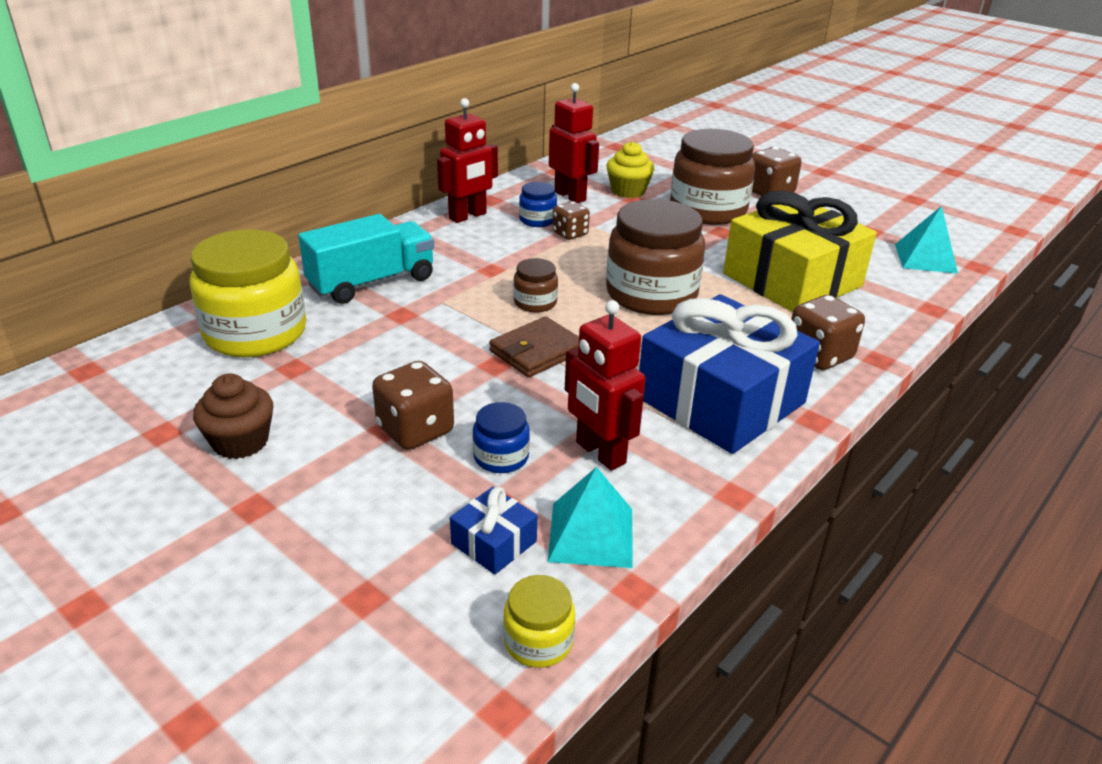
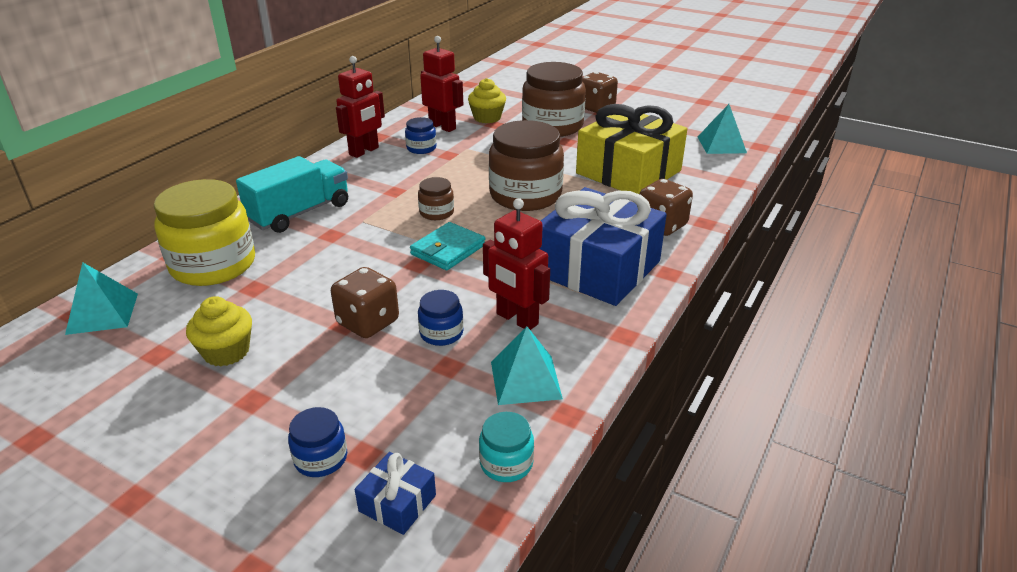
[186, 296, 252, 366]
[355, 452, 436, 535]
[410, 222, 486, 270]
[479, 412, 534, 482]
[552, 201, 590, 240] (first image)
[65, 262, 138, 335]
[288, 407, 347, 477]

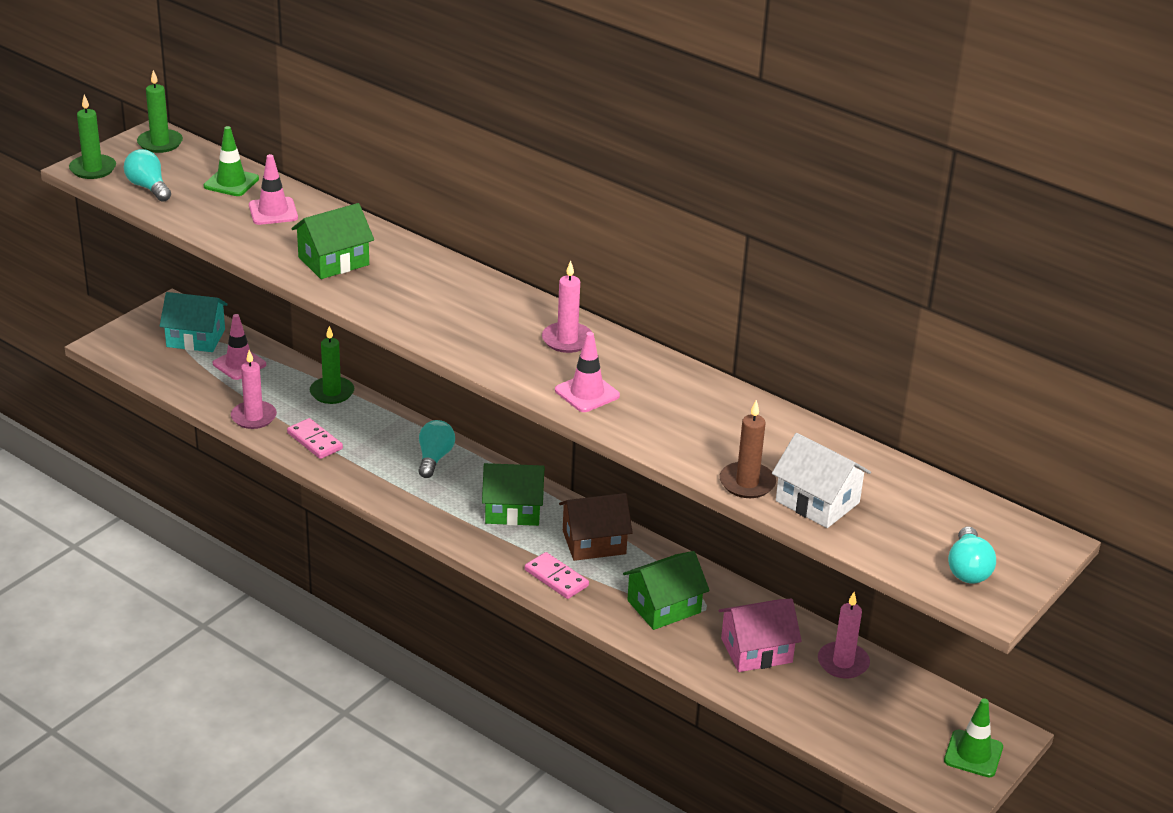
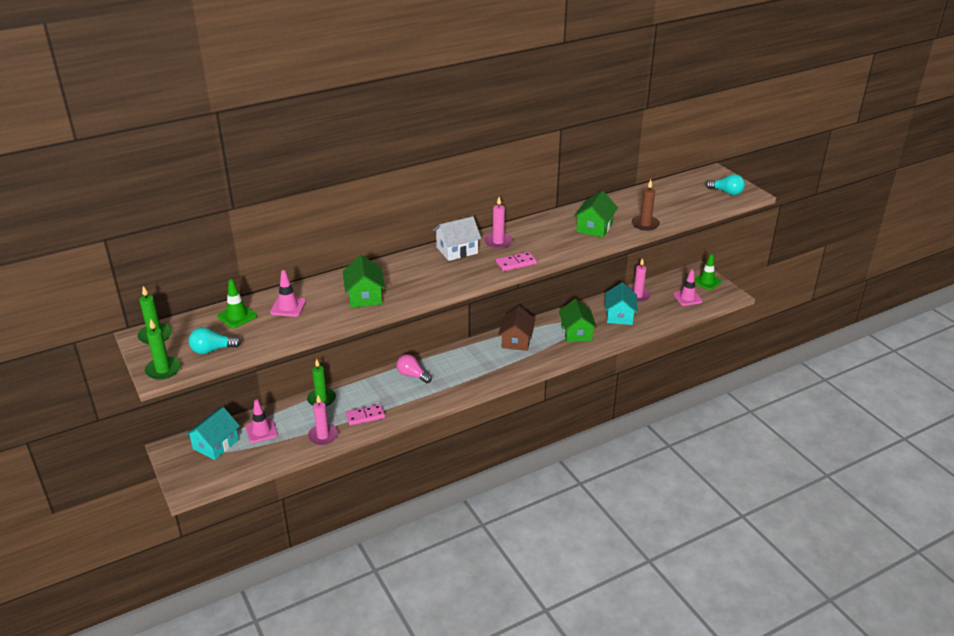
[397, 354, 432, 383]
[574, 191, 618, 238]
[496, 252, 537, 271]
[673, 269, 703, 306]
[605, 282, 638, 325]
[433, 216, 481, 261]

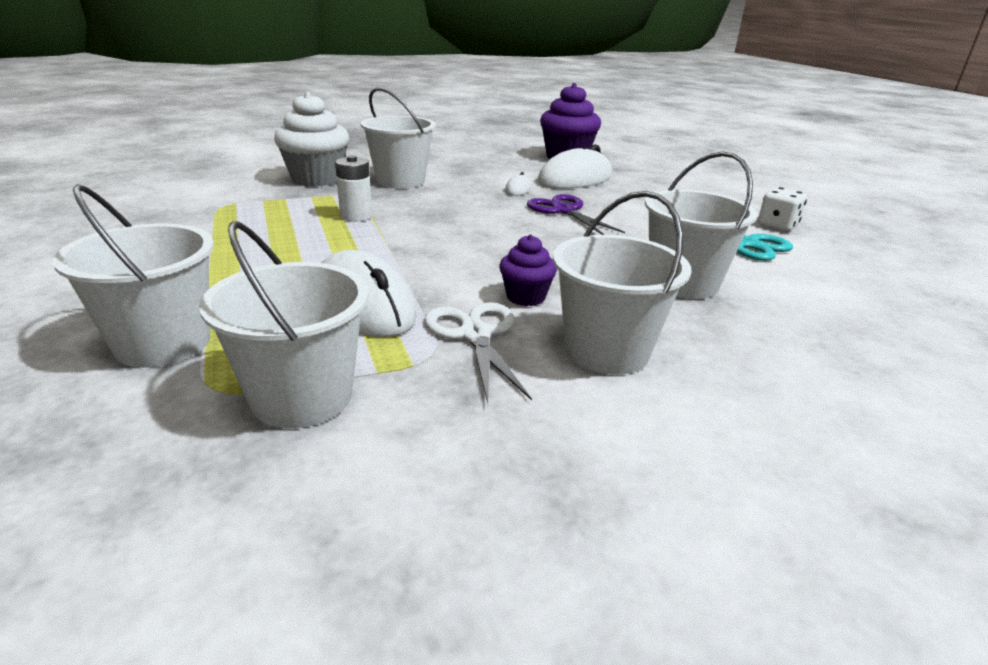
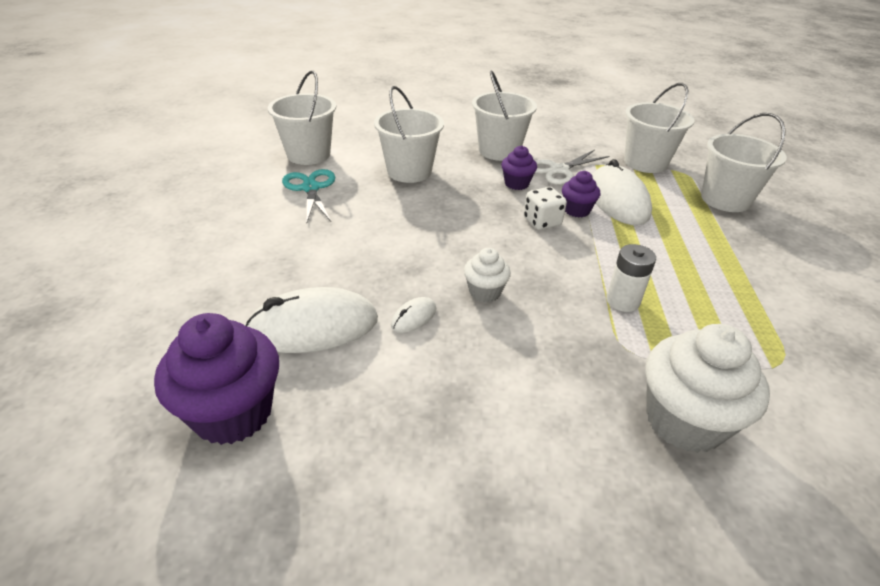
[268, 70, 336, 165]
[535, 150, 610, 185]
[527, 194, 625, 235] (first image)
[524, 187, 567, 230]
[464, 248, 511, 302]
[562, 171, 600, 217]

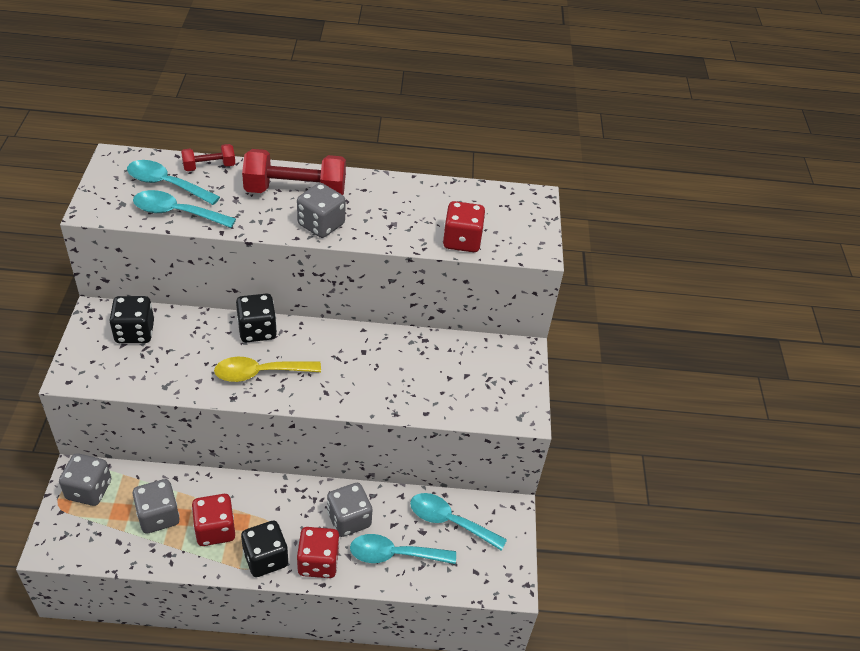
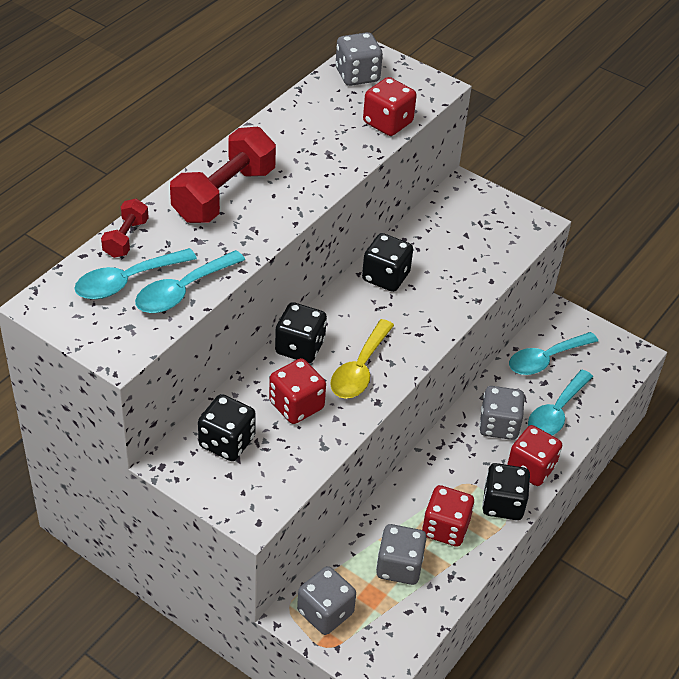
[336, 32, 383, 86]
[269, 358, 326, 424]
[362, 233, 413, 292]

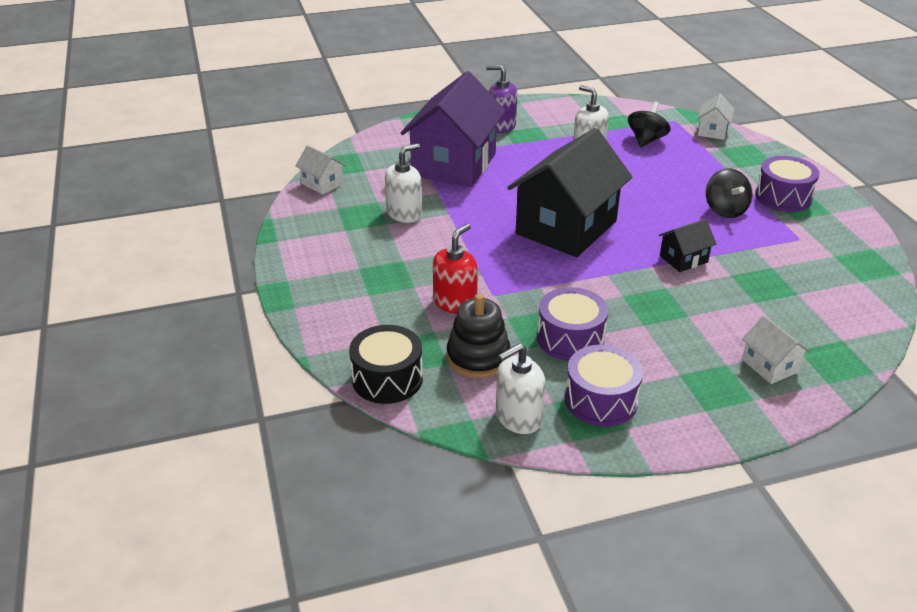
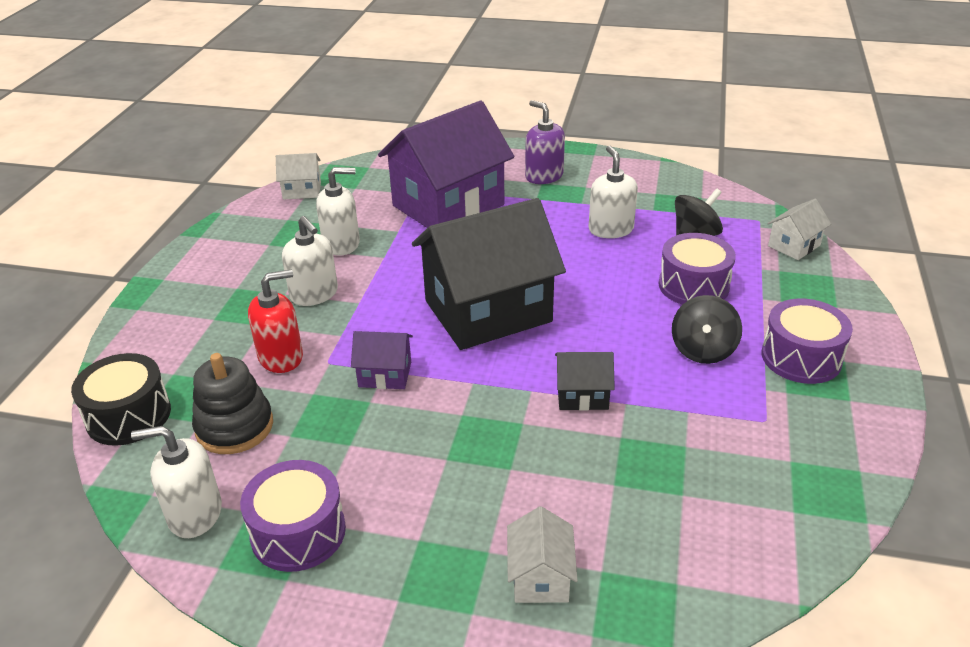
[276, 153, 321, 200]
[659, 233, 736, 305]
[282, 216, 338, 306]
[351, 331, 413, 389]

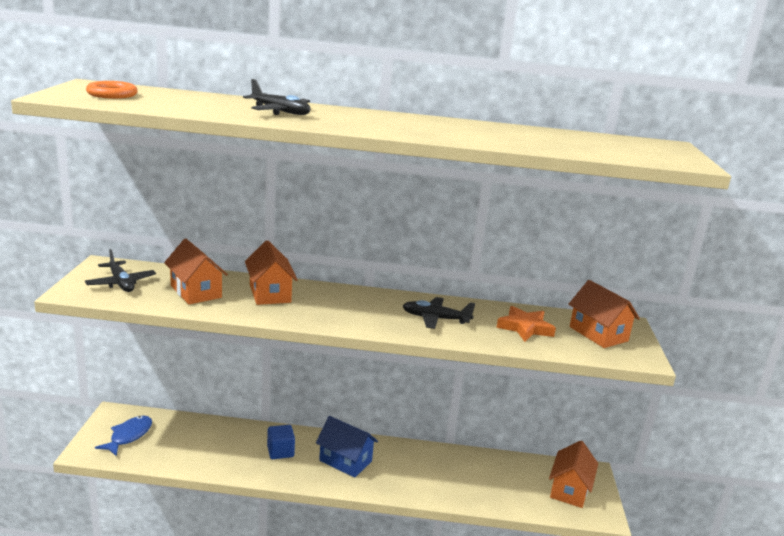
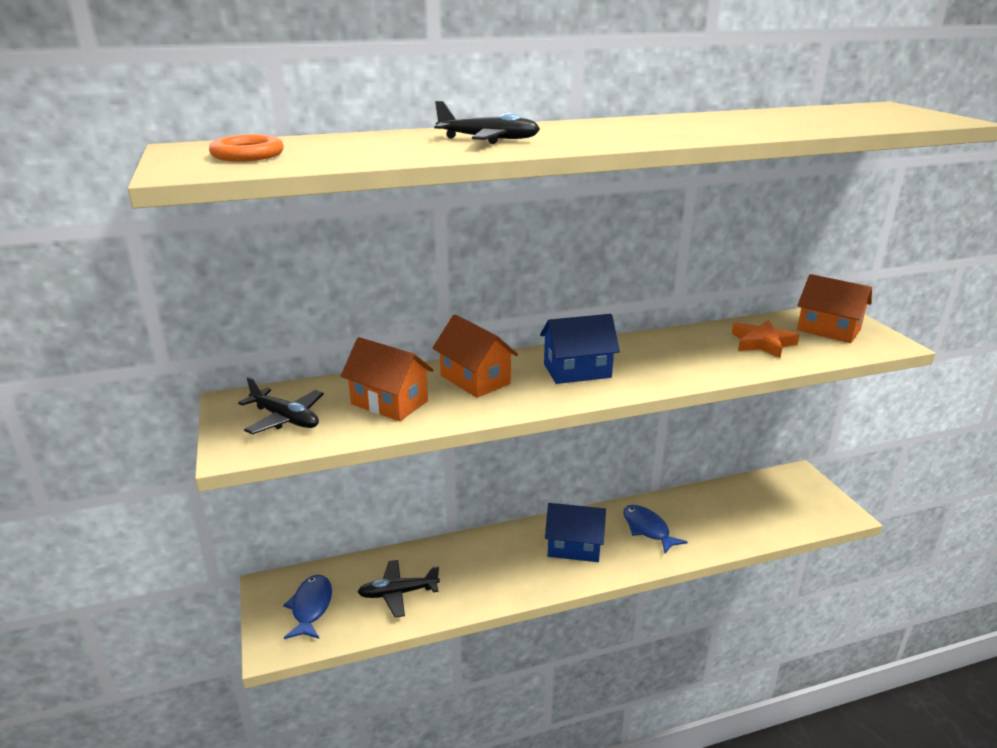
[267, 425, 295, 459] (first image)
[358, 560, 440, 618]
[549, 440, 598, 508] (first image)
[540, 314, 620, 384]
[623, 505, 688, 553]

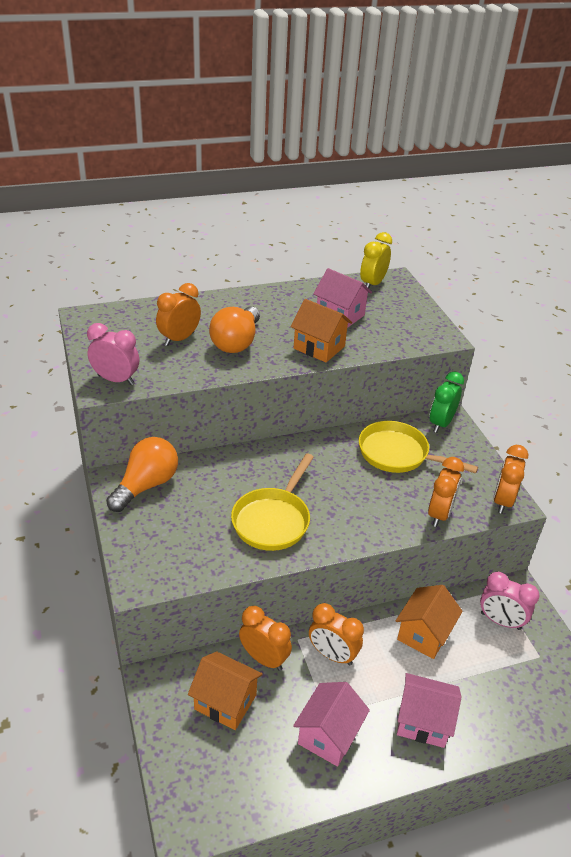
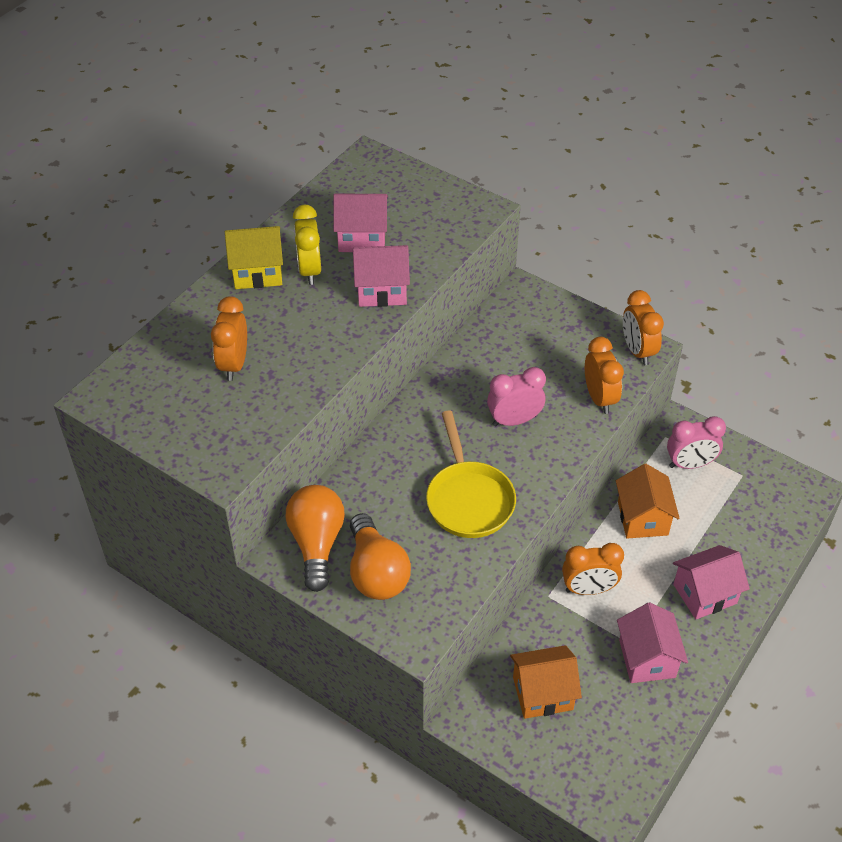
[487, 367, 546, 426]
[350, 513, 411, 600]
[239, 606, 292, 671] (first image)
[353, 245, 410, 307]
[359, 421, 478, 474] (first image)
[293, 205, 321, 285]
[430, 372, 464, 433] (first image)
[225, 226, 283, 289]

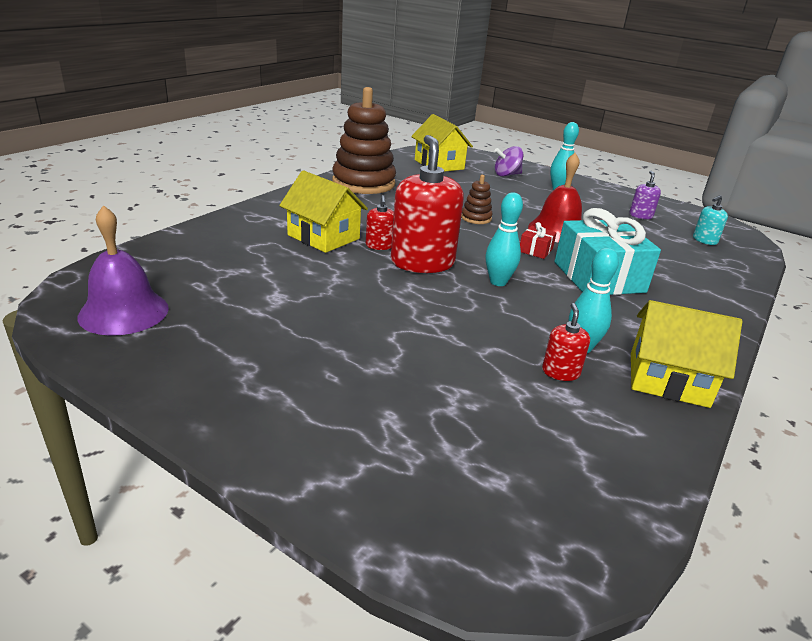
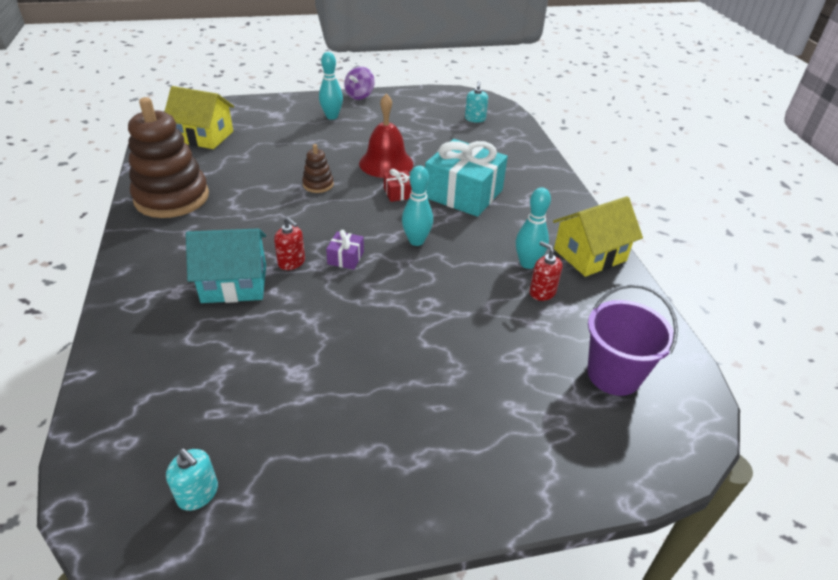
[166, 449, 218, 511]
[186, 228, 266, 303]
[326, 230, 364, 270]
[344, 66, 375, 100]
[629, 171, 661, 219] (first image)
[587, 284, 678, 396]

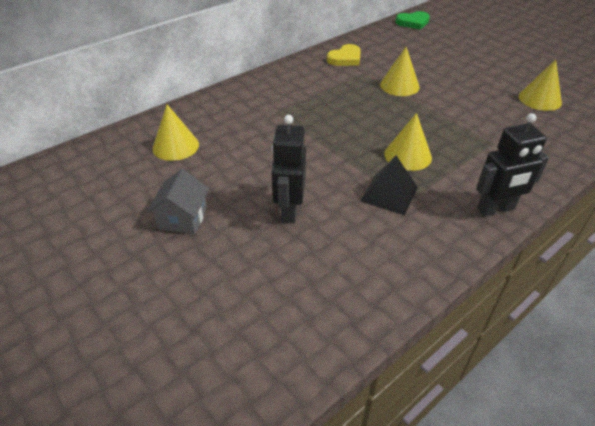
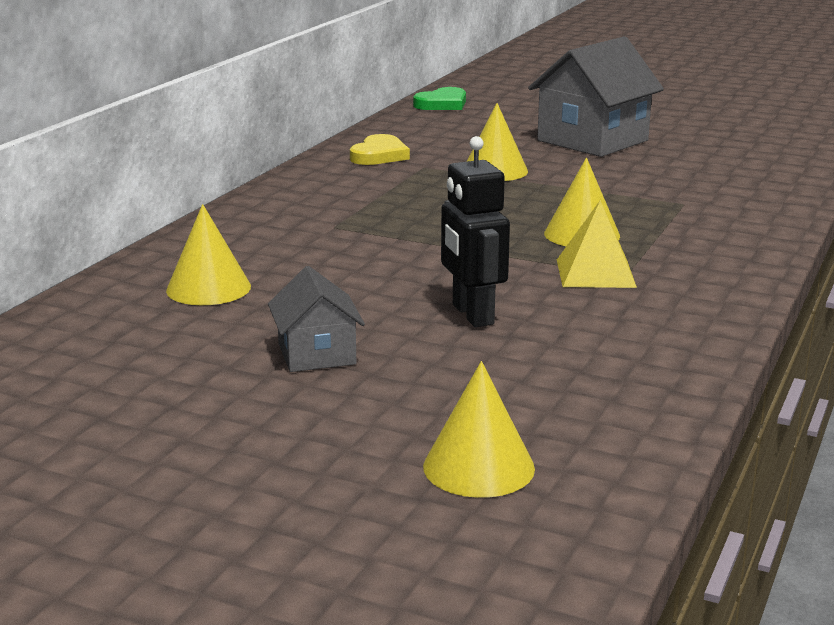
[557, 200, 637, 288]
[476, 113, 549, 217] (first image)
[423, 361, 535, 498]
[528, 37, 664, 157]

